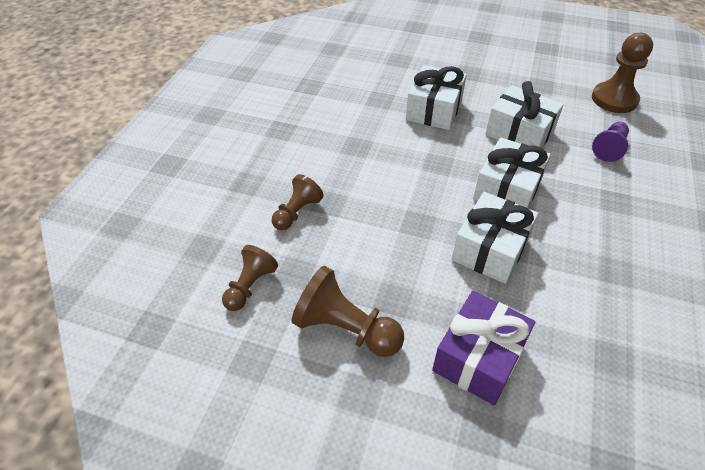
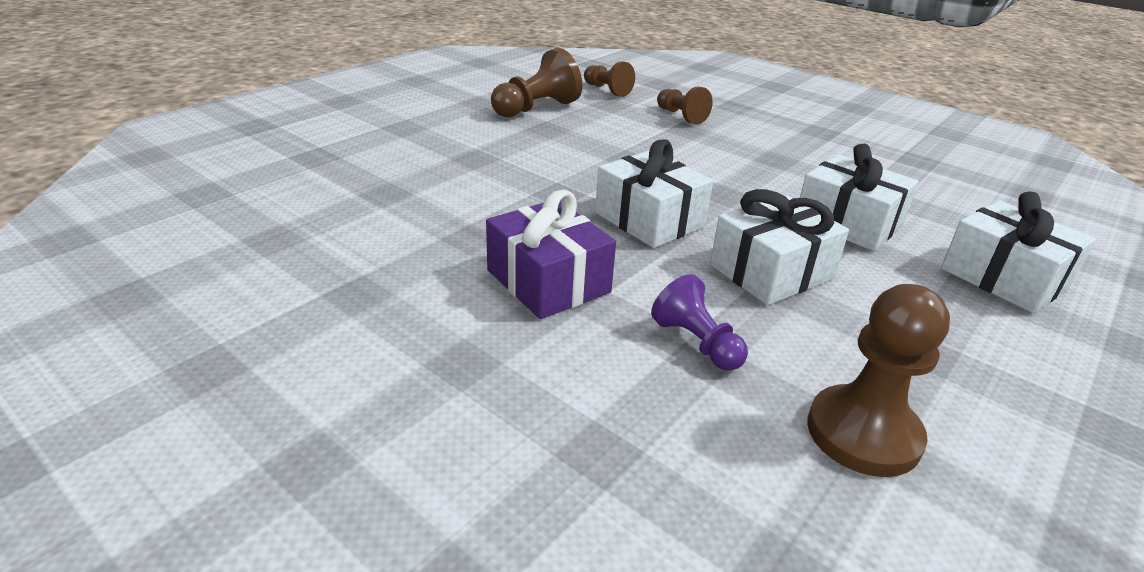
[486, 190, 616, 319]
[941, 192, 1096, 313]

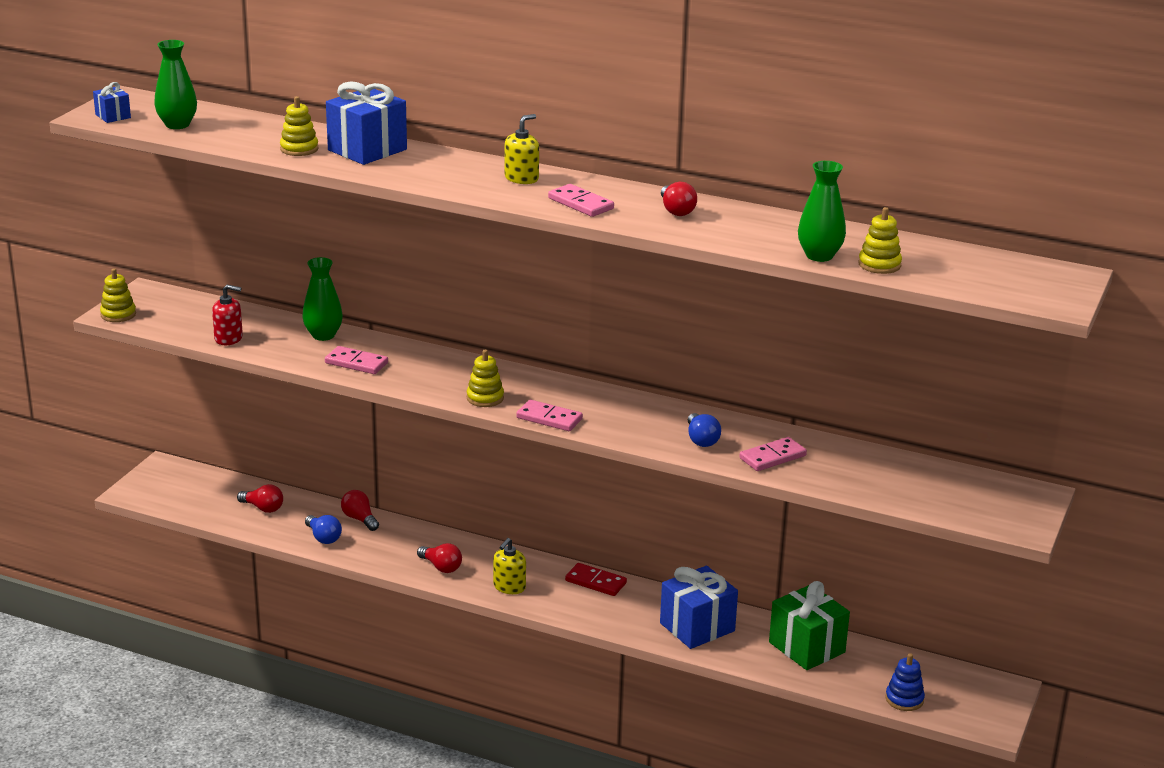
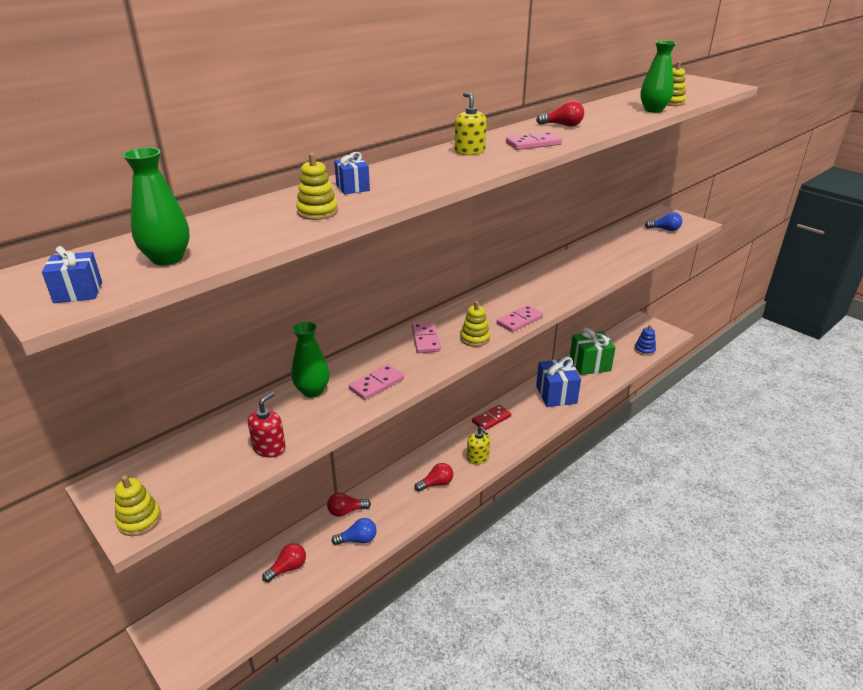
[334, 152, 370, 194]
[645, 212, 682, 231]
[412, 322, 441, 353]

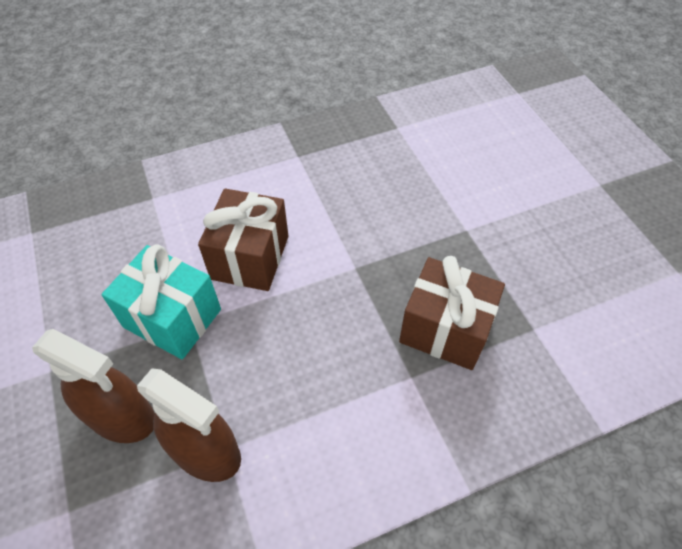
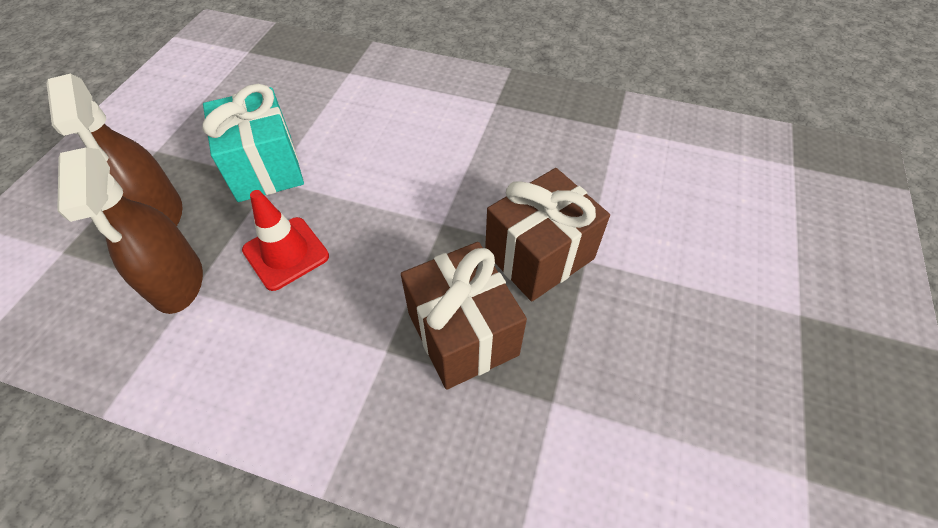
[485, 168, 610, 301]
[242, 190, 329, 291]

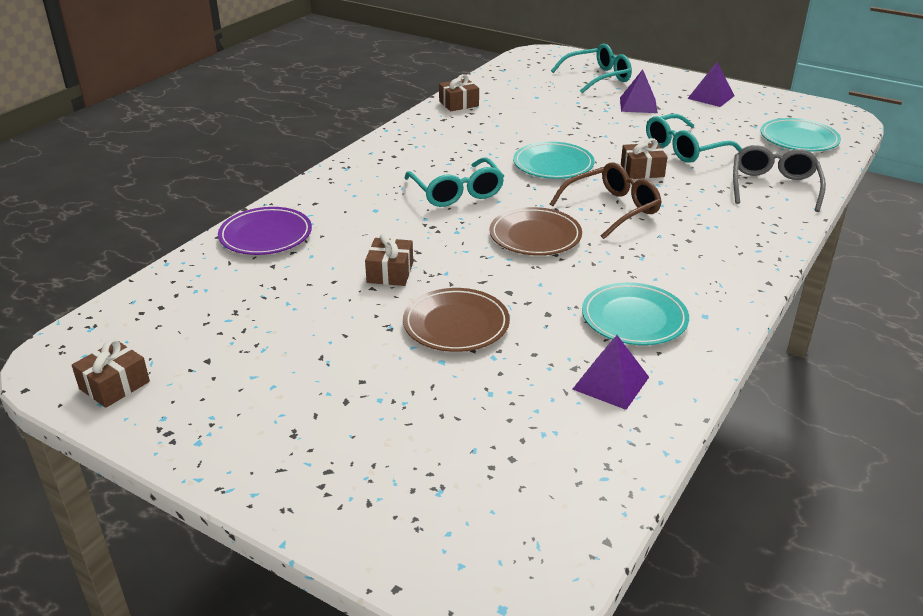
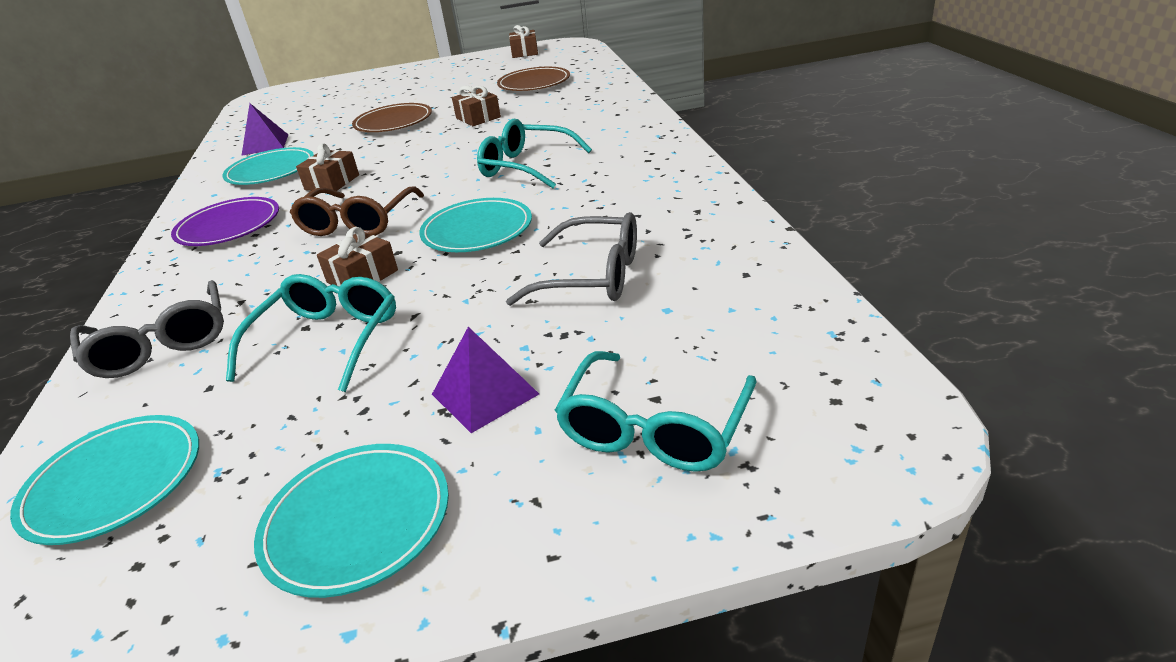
[171, 197, 279, 246]
[296, 143, 359, 191]
[497, 67, 570, 91]
[254, 444, 449, 598]
[506, 212, 637, 306]

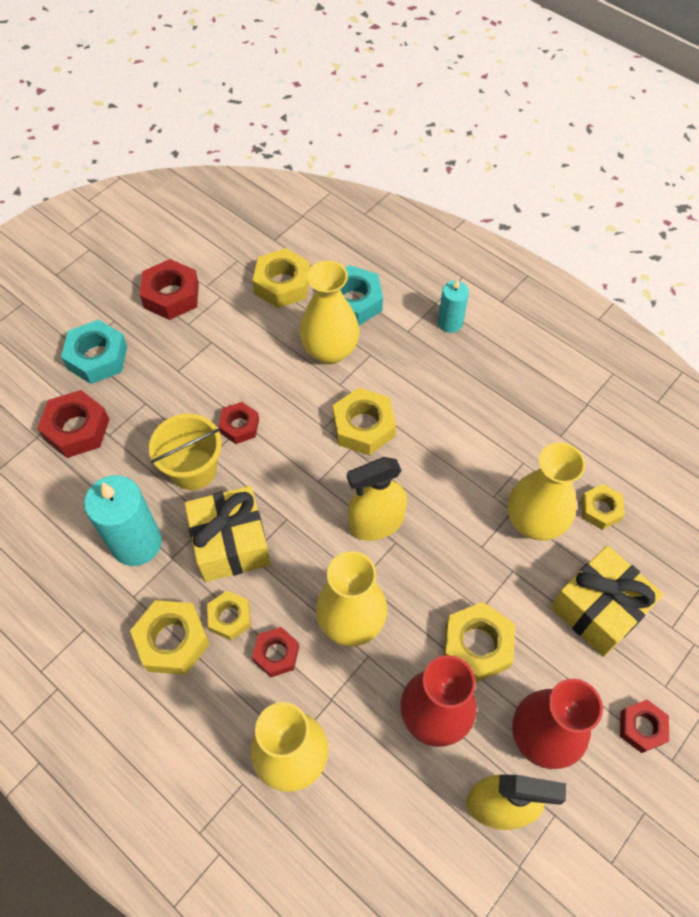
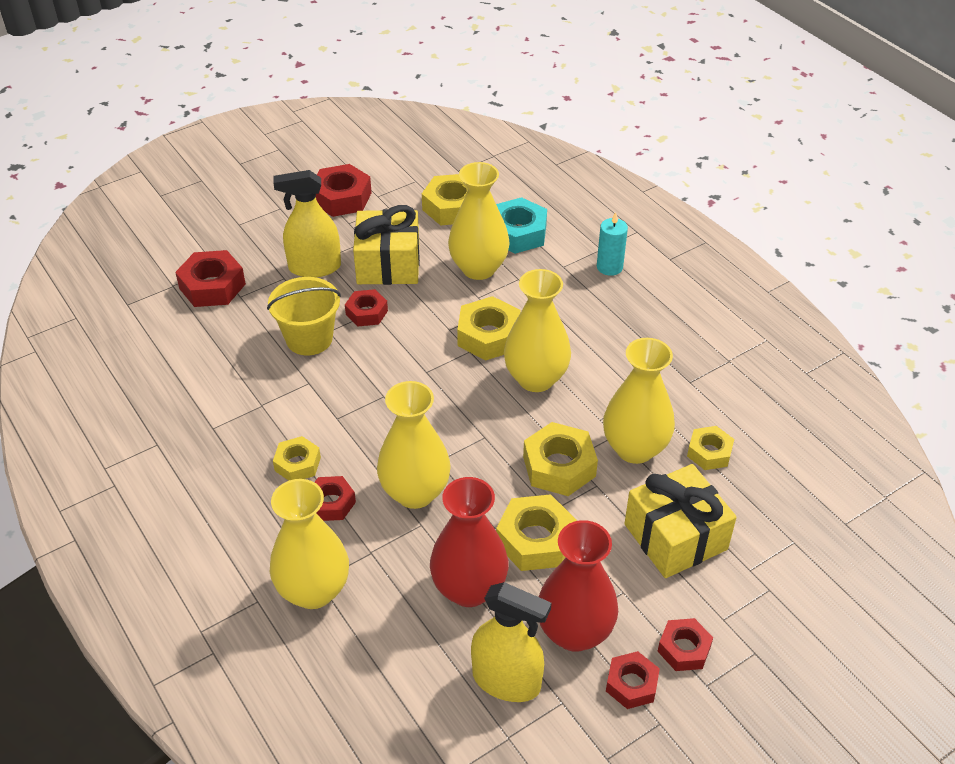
[61, 320, 127, 384] (first image)
[84, 475, 162, 566] (first image)
[523, 422, 598, 496]
[353, 205, 420, 285]
[273, 170, 341, 277]
[504, 269, 571, 392]
[606, 651, 660, 709]

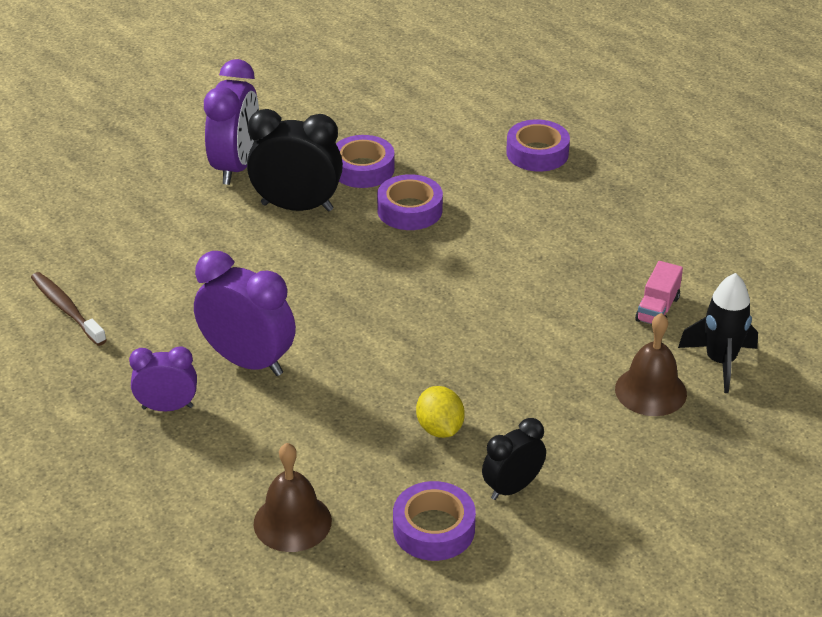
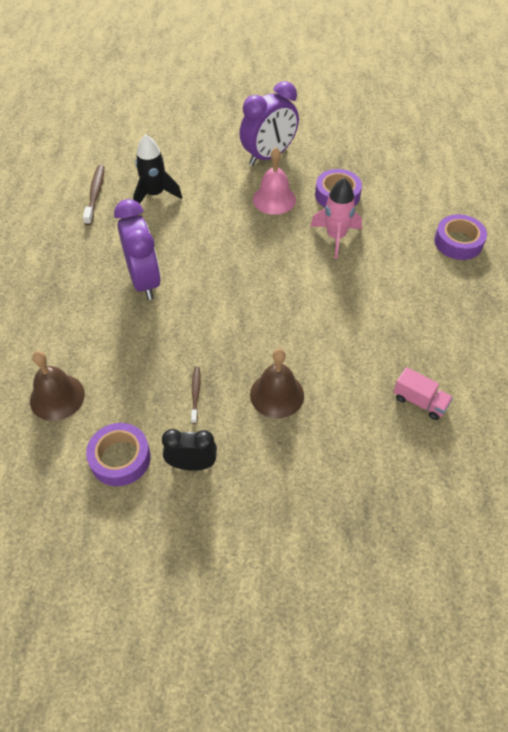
[129, 346, 197, 411] (first image)
[253, 147, 296, 215]
[310, 178, 362, 259]
[191, 367, 201, 424]
[250, 349, 304, 418]
[393, 367, 453, 420]
[133, 134, 182, 204]

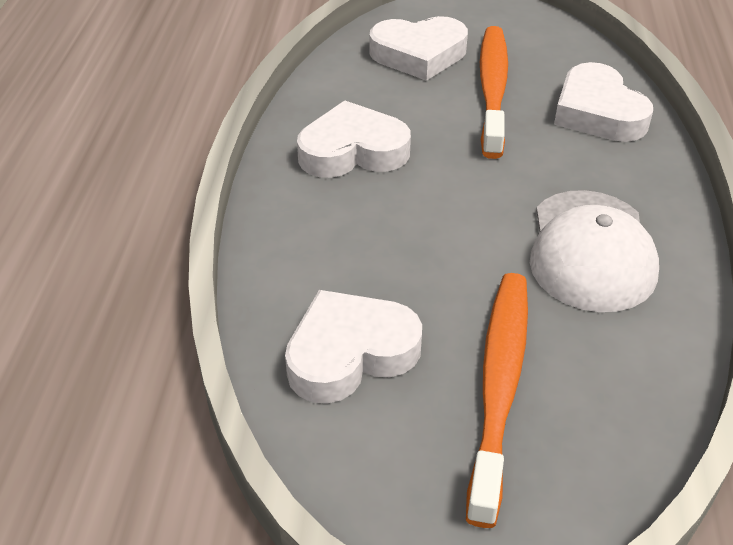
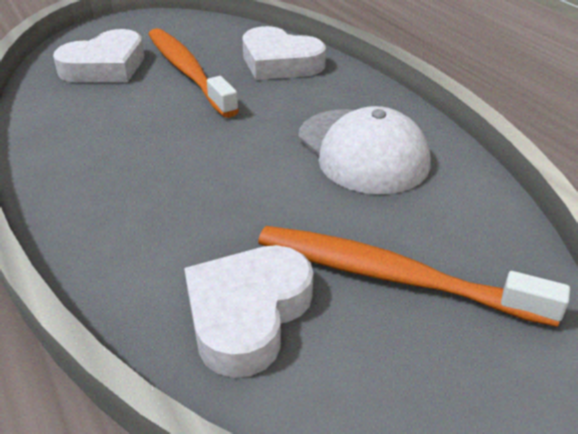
[297, 100, 411, 178] (first image)
[258, 226, 570, 327]

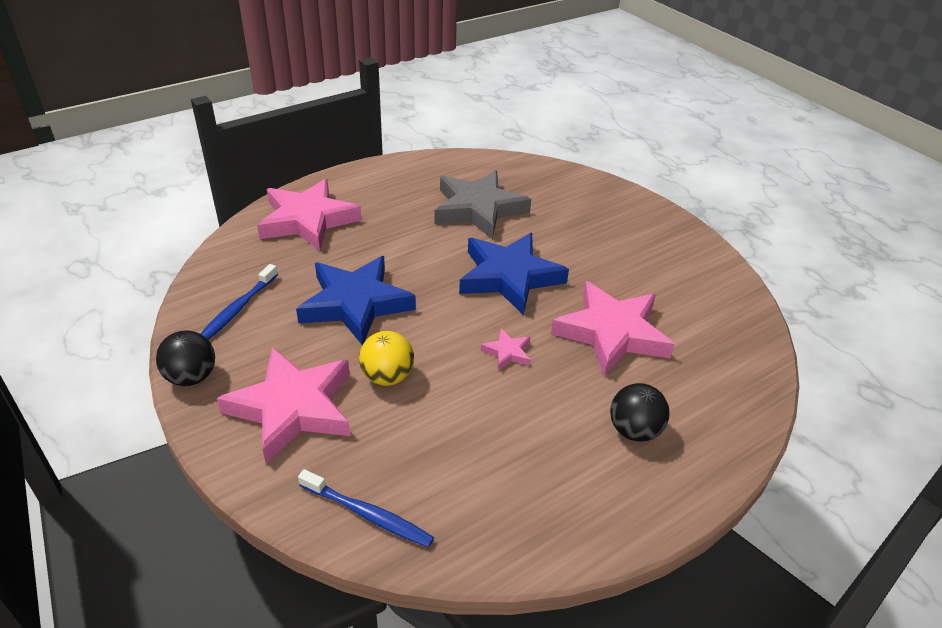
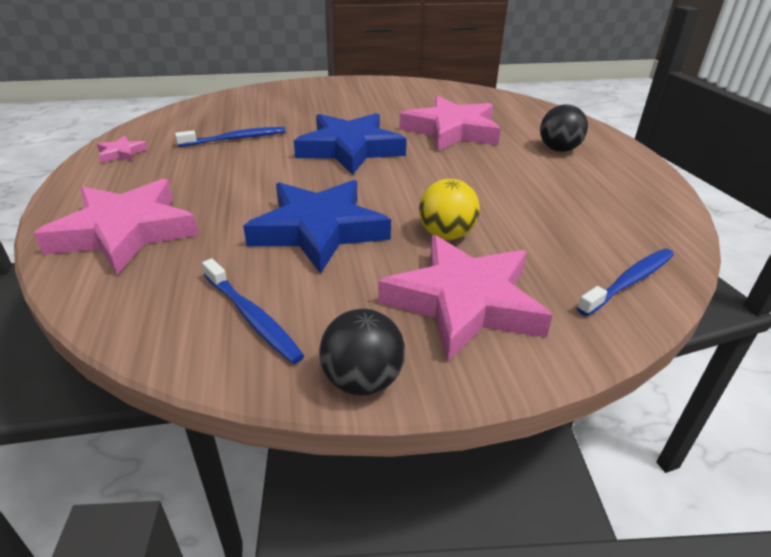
[175, 127, 286, 147]
[97, 136, 148, 163]

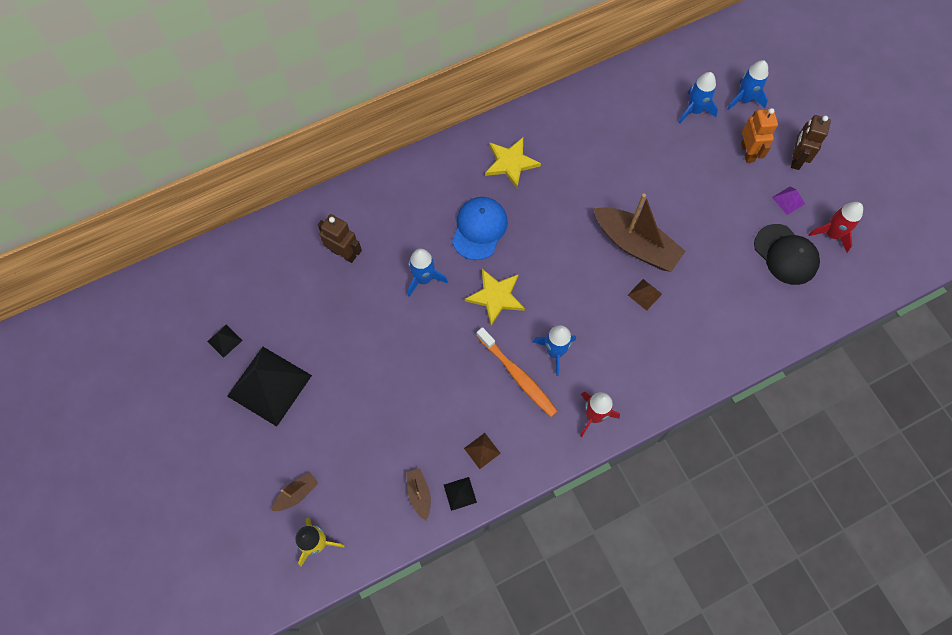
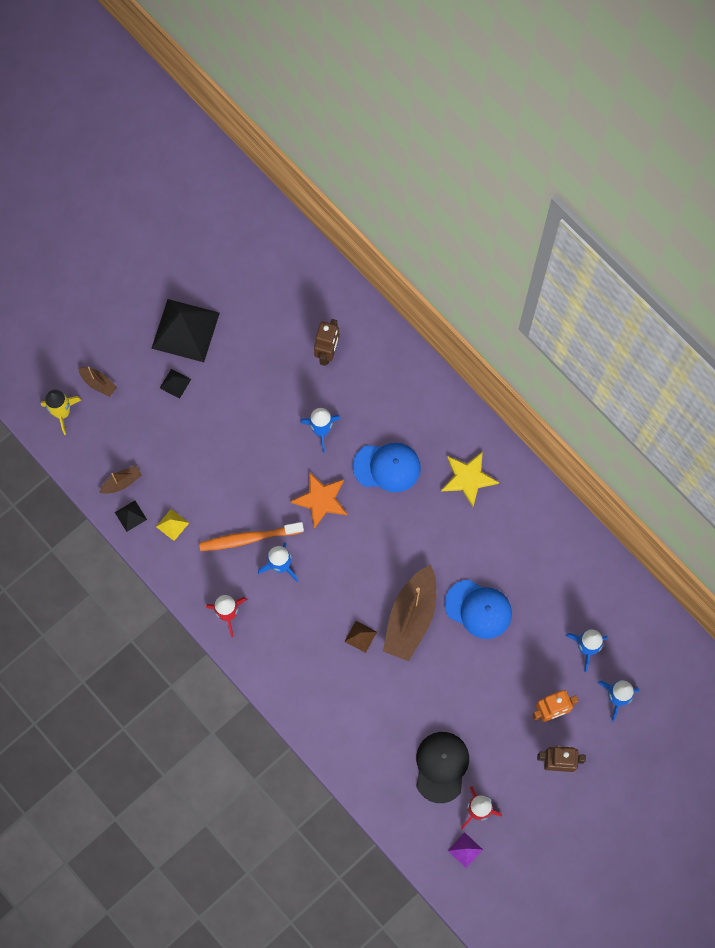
[160, 369, 191, 399]
[156, 509, 189, 541]
[290, 472, 347, 529]
[199, 522, 304, 551]
[416, 732, 469, 803]
[448, 832, 483, 868]
[445, 580, 512, 639]

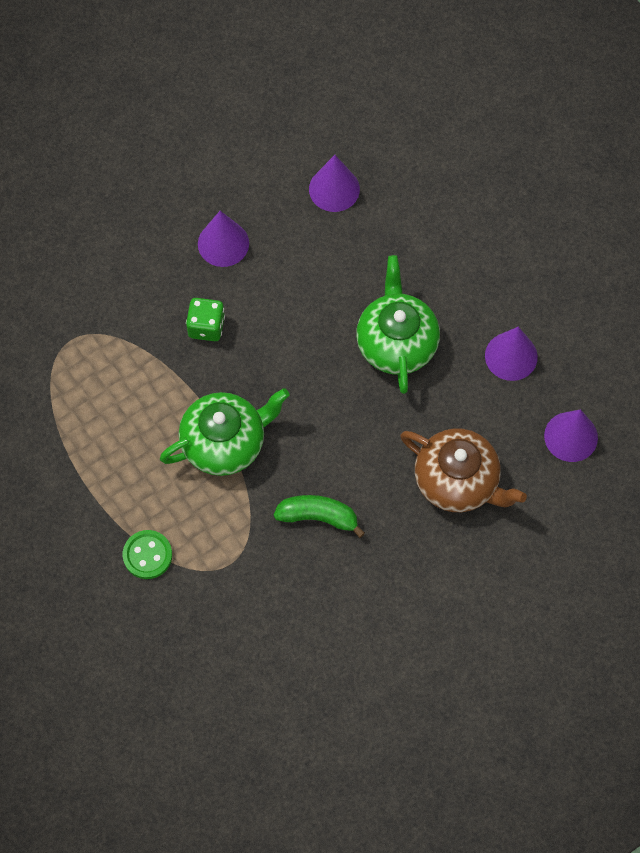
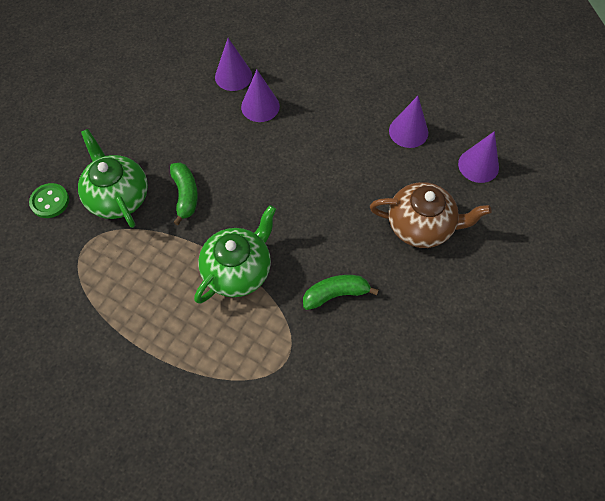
[29, 183, 69, 218]
[170, 162, 198, 225]
[241, 70, 280, 122]
[78, 129, 148, 228]

